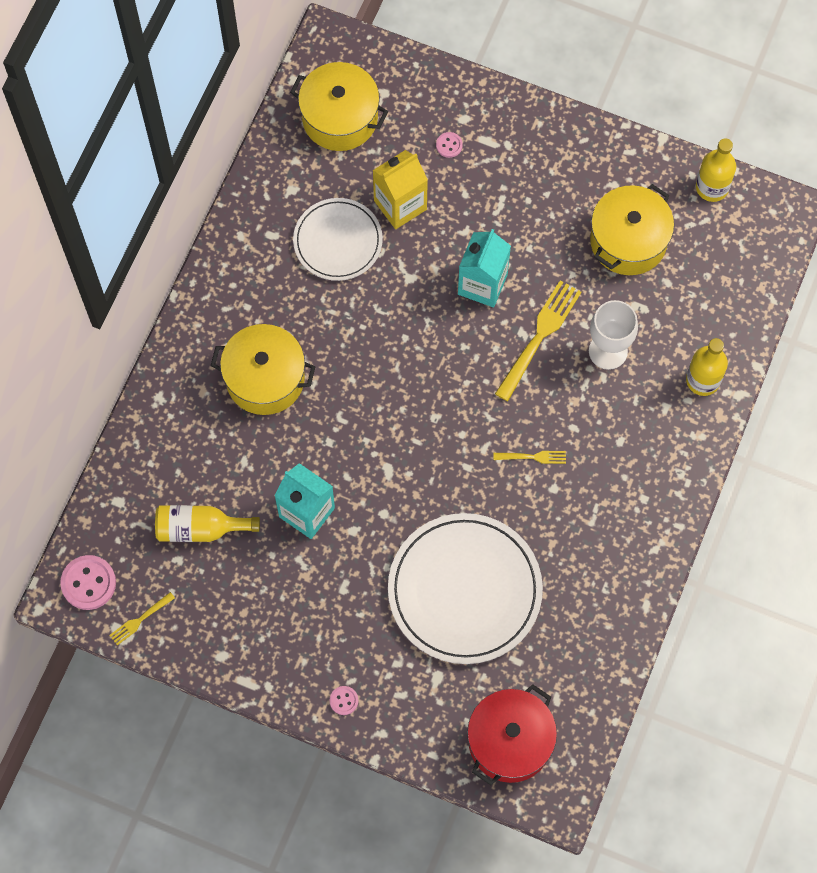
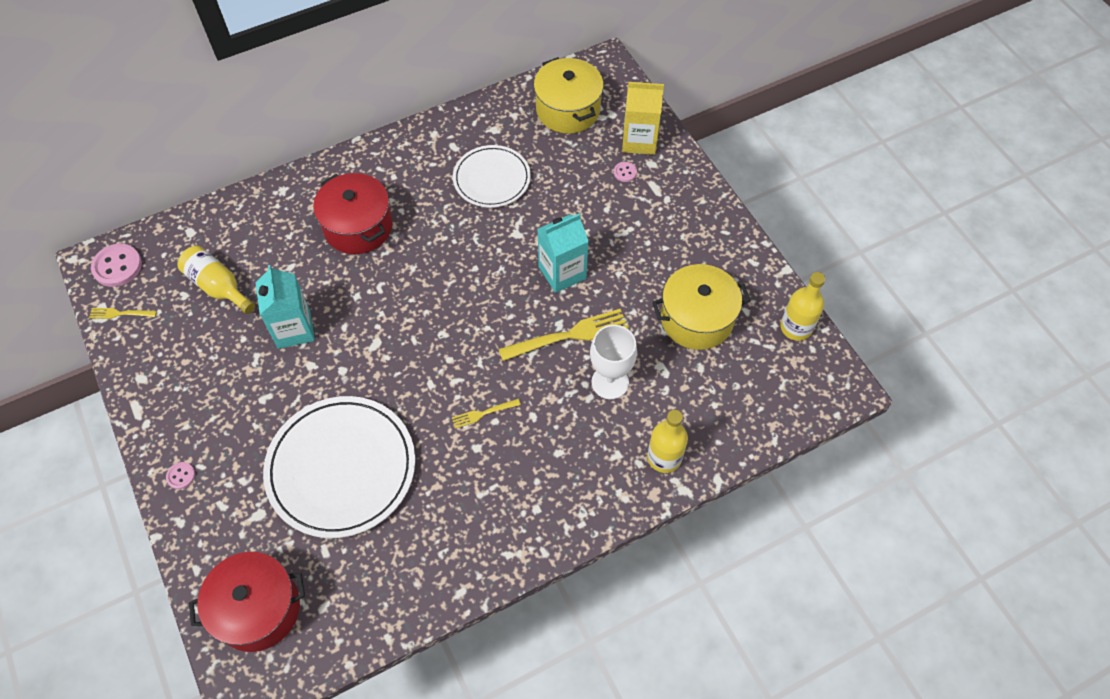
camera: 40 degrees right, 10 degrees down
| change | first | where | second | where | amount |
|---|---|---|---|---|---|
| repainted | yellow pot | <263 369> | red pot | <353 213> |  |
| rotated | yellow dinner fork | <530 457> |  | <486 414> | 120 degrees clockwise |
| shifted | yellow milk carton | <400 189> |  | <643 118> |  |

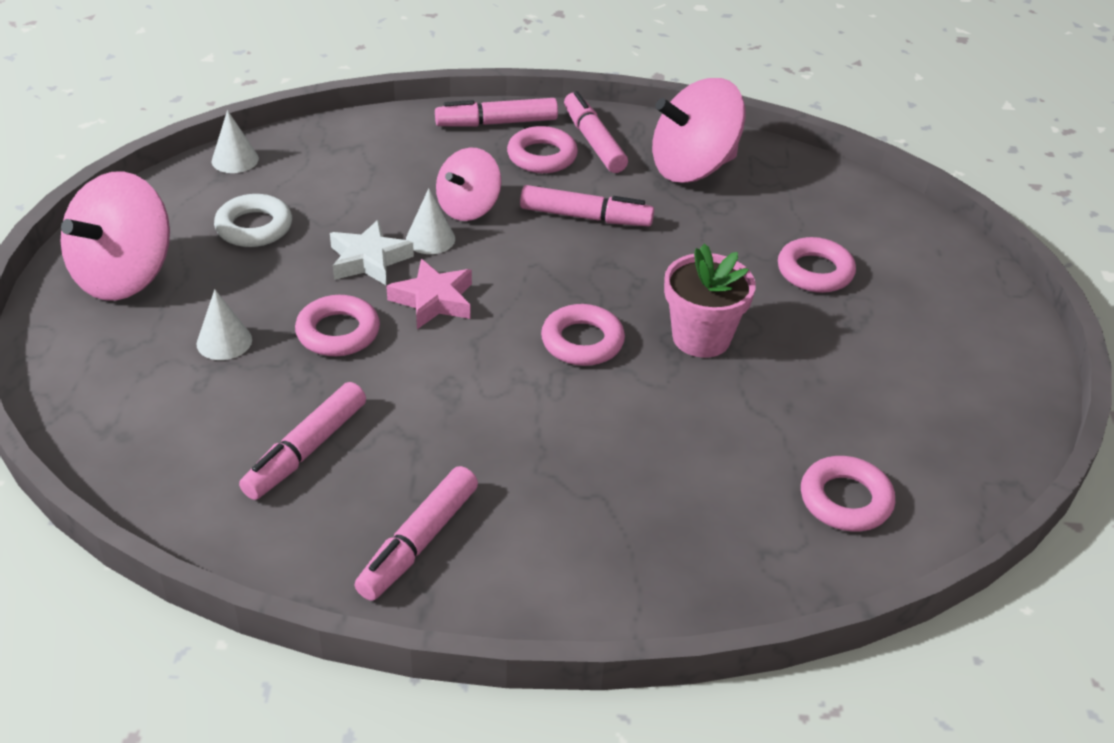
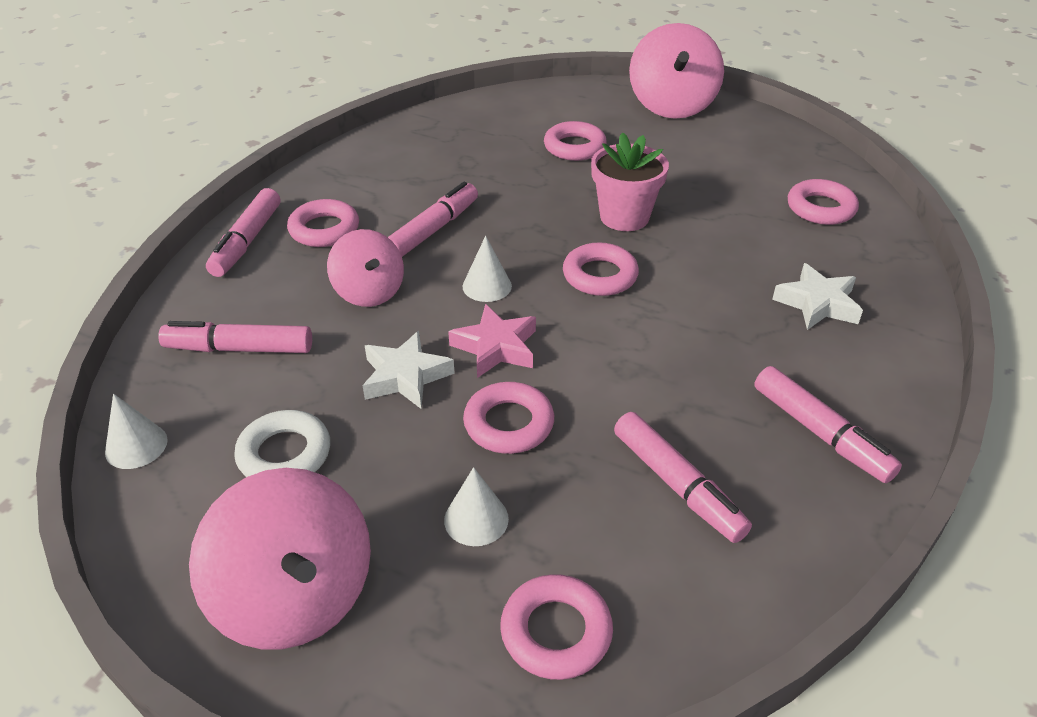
camera: 65 degrees left, 0 degrees up
| change | first | where | second | where | amount |
|---|---|---|---|---|---|
| shifted | rosy marker | <596 132> |  | <235 337> |  |
| shifted | white cone shape | <430 221> |  | <487 269> |  |
| new |  |  | rosy torus | <556 627> |  |
| shifted | rosy toy top | <699 130> |  | <676 71> |  |
| new |  |  | white star shape | <817 296> |  |

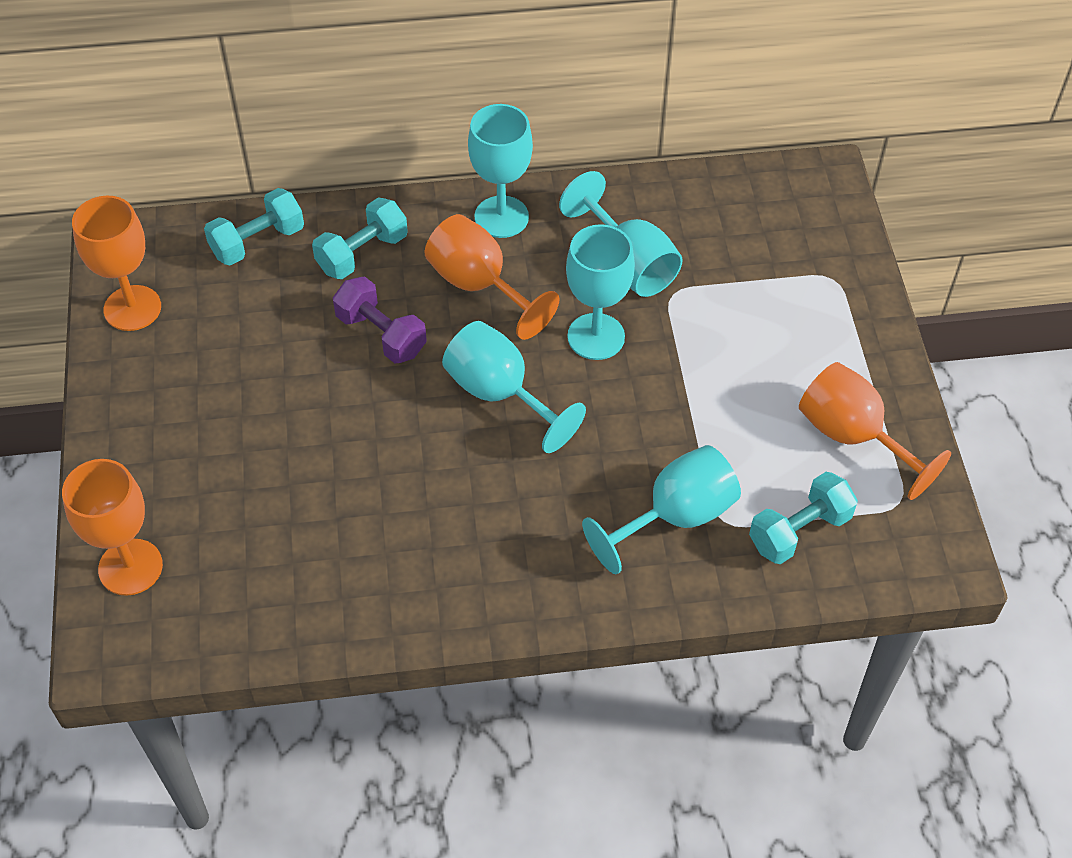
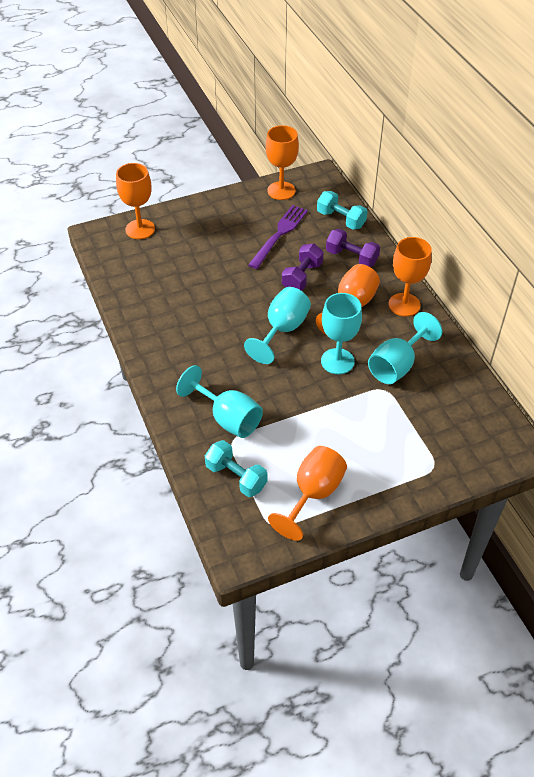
camera: 75 degrees right, 5 degrees down
| change | first | where | second | where | amount |
|---|---|---|---|---|---|
| new |  |  | violet dinner fork | <278 237> |  |
| repainted | teal dumbbell | <360 238> | violet dumbbell | <353 248> |  |
| repainted | teal goblet | <500 171> | bright orange goblet | <410 277> |  |

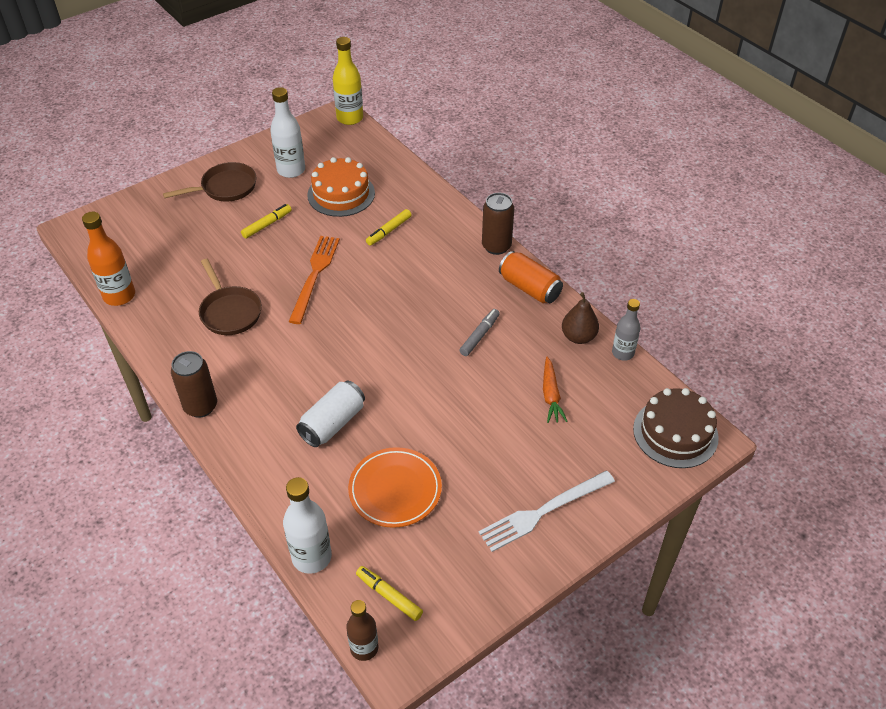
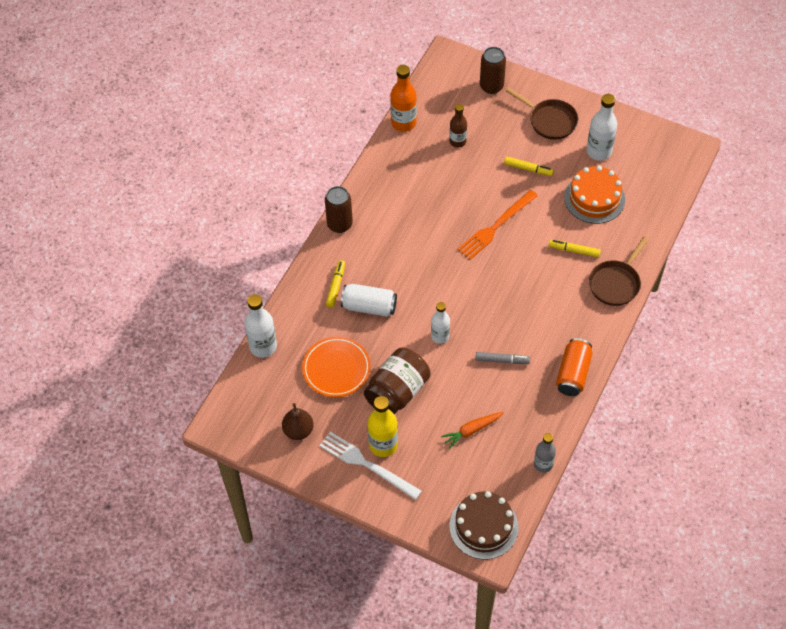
camera: 65 degrees right, 10 degrees up
| change | first | where | second | where | amount |
|---|---|---|---|---|---|
| shifted | dark brown toy pear | <580 318> |  | <298 421> |  |
| shifted | yellow marker | <389 593> |  | <335 284> |  |
| new |  |  | dark brown jar | <397 381> |  |
| shifted | yellow flask | <348 81> |  | <383 426> |  |
| new |  |  | white flask | <440 323> |  |
| shifted | dark brown flask | <362 630> |  | <458 126> |  |
| rotated | bright orange dinner fork | <314 280> |  | <498 225> | 150 degrees clockwise |
| shifted | dark brown soda can | <498 224> |  | <493 70> |  |
| shifted | dark brown skillet | <230 297> |  | <619 271> |  |

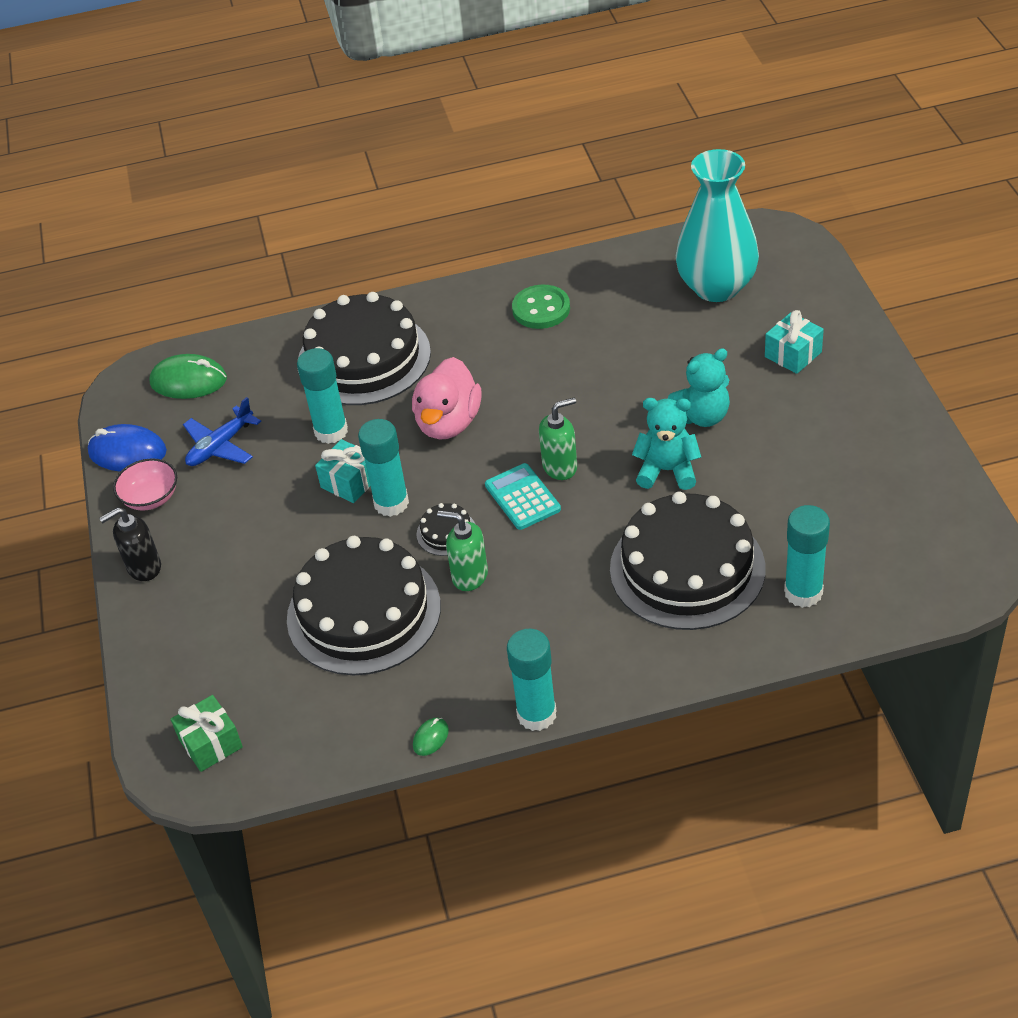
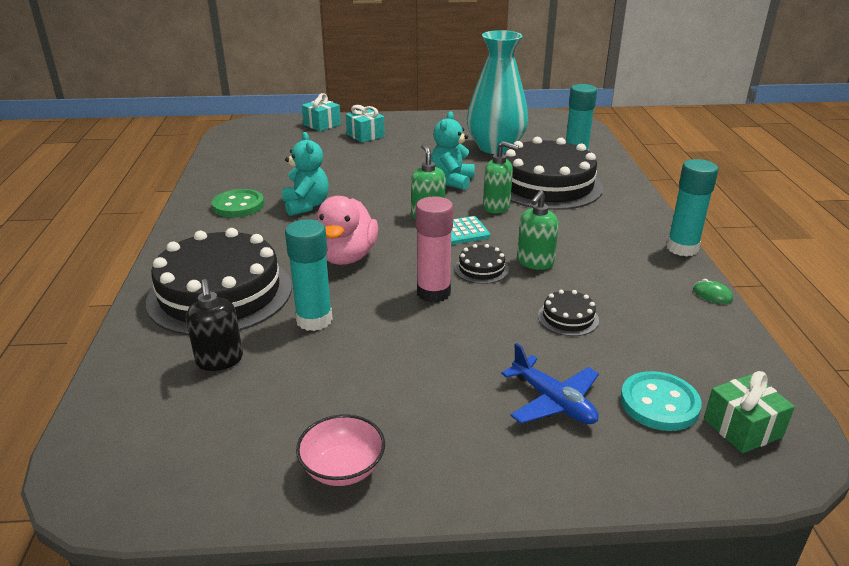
camera: 85 degrees left, 15 degrees down
| change | first | where | second | where | amount |
|---|---|---|---|---|---|
| shifted | black soap pump | <130 544> |  | <214 325> |  |
| shifted | teal stuffed bear | <699 387> |  | <305 174> |  |
| shifted | teal present | <342 471> |  | <321 112> |  |
| rotated | rosy duck | <447 398> |  | <347 230> | 75 degrees clockwise |
| repainted | teal glue stick | <383 468> | rosy glue stick | <434 249> |  |
| shifted | teal flower vase | <717 225> |  | <497 92> |  |
| new |  |  | leaf-green soap pump | <501 177> |  |
| shifted | blue plane | <222 431> |  | <550 383> |  |
| scaled | black cake | <364 605> |  | <568 313> | x0.41 |
| new |  |  | teal button | <661 401> |  |
| gone | blue PC mouse | <127 447> |  |  |  |
| gone | leaf-green PC mouse | <188 376> |  |  |  |

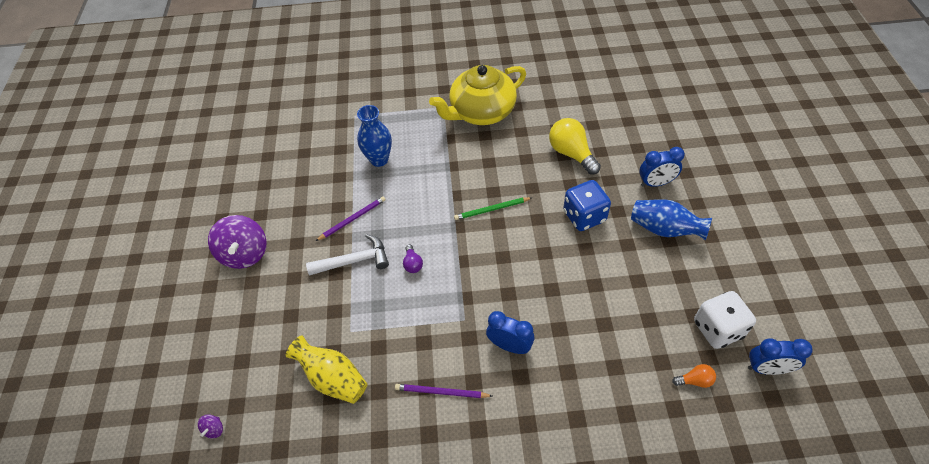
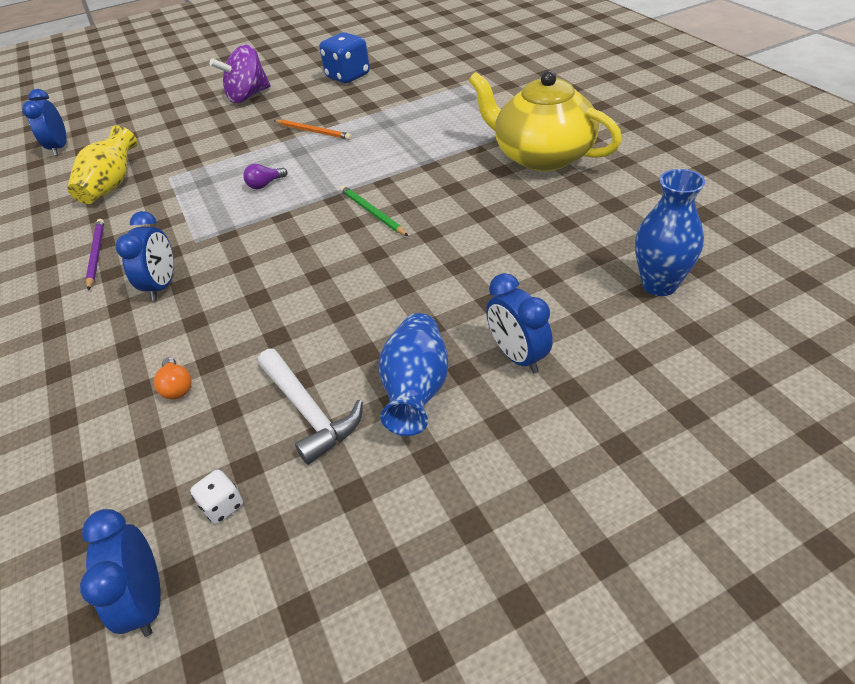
camera: 70 degrees right, 10 degrees down
| change | first | where | second | where | amount |
|---|---|---|---|---|---|
| swapped | violet toy top | <210 427> | blue alarm clock | <44 122> |  |
| shifted | bright orange light bulb | <694 376> |  | <173 378> |  |
| scaled | white game die | <725 320> |  | <216 496> | x0.47 |
| shifted | white claw hammer | <347 255> |  | <310 407> |  |
| repainted | violet pencil | <351 218> | bright orange pencil | <313 129> |  |
| shifted | blue game die | <587 205> |  | <344 57> |  |
| shifted | blue flower vase | <374 136> |  | <670 232> |  |
| gone | yellow light bulb | <575 146> |  |  |  |

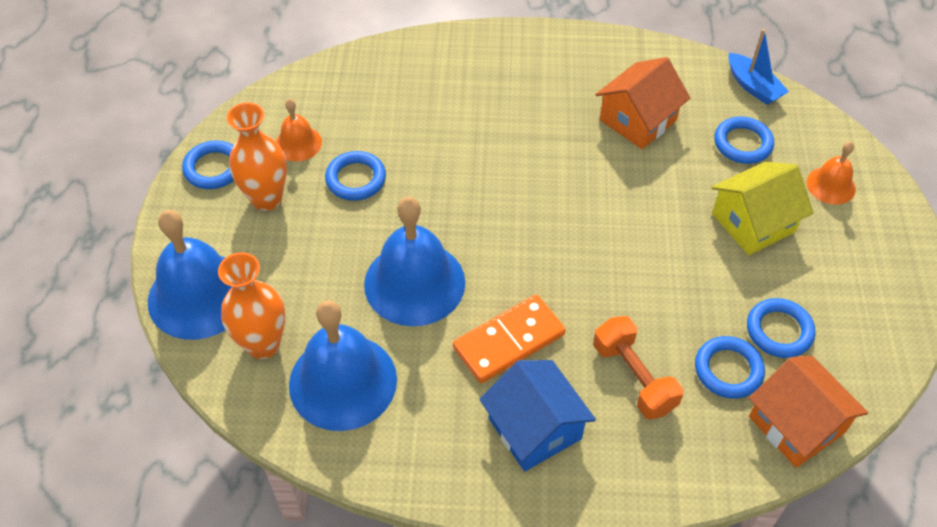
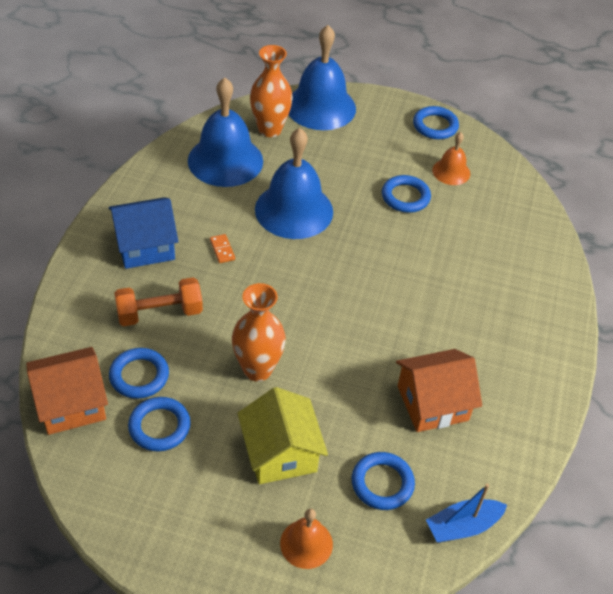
camera: 100 degrees right, 5 degrees down
| change | first | where | second | where | amount |
|---|---|---|---|---|---|
| scaled | bright orange domino | <509 339> |  | <222 248> | x0.42 |
| shifted | bright orange flower vase | <257 156> |  | <259 332> |  |
| rotated | bright orange house | <642 103> |  | <439 390> | 75 degrees counterclockwise |

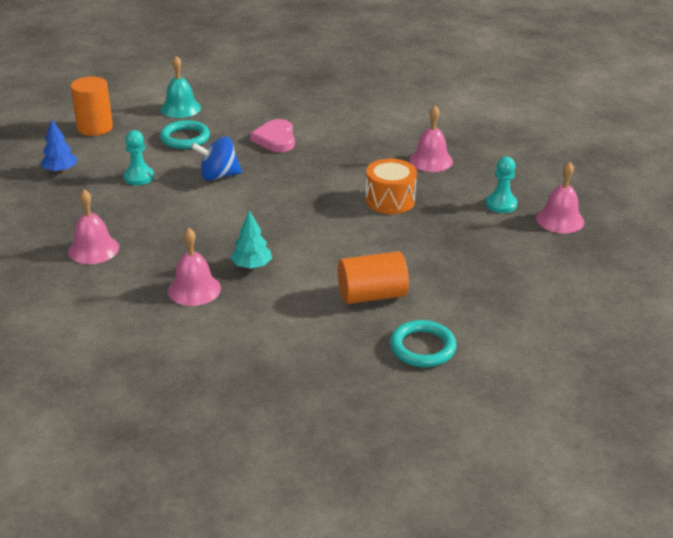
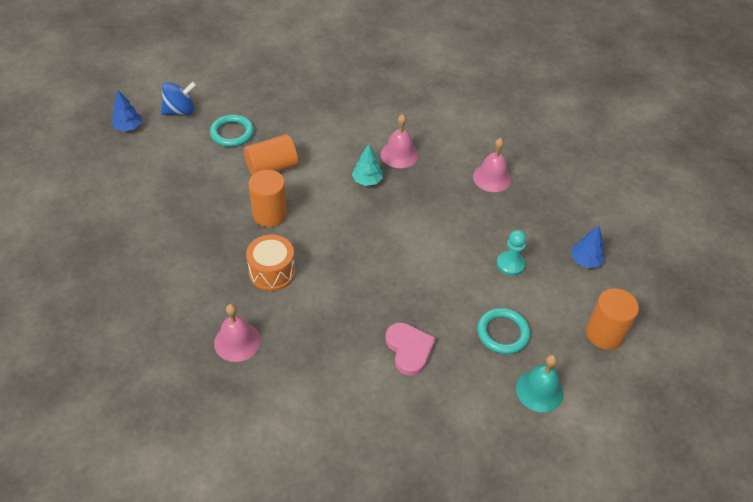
camera: 165 degrees right, 15 degrees up
| change | first | where | second | where | amount |
|---|---|---|---|---|---|
| new |  |  | blue tree | <126 110> |  |
| shifted | blue toy top | <216 159> |  | <178 98> |  |
| new |  |  | bright orange cylinder | <268 198> |  |
| gone | teal game pawn | <501 184> |  |  |  |
| gone | rosy bell | <560 197> |  |  |  |

